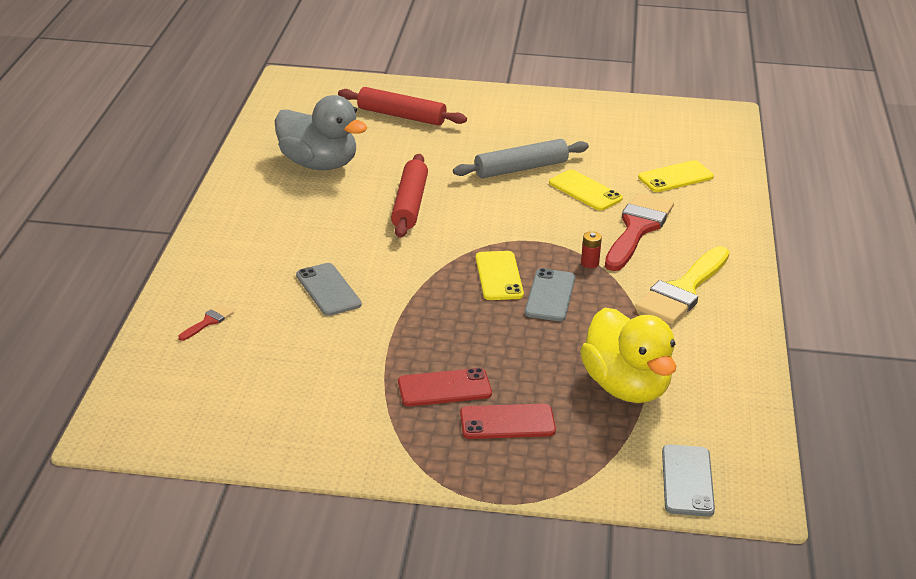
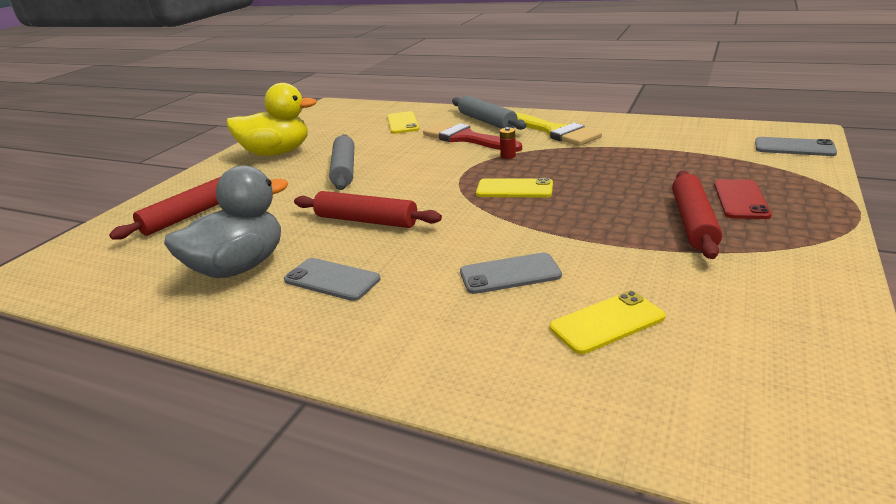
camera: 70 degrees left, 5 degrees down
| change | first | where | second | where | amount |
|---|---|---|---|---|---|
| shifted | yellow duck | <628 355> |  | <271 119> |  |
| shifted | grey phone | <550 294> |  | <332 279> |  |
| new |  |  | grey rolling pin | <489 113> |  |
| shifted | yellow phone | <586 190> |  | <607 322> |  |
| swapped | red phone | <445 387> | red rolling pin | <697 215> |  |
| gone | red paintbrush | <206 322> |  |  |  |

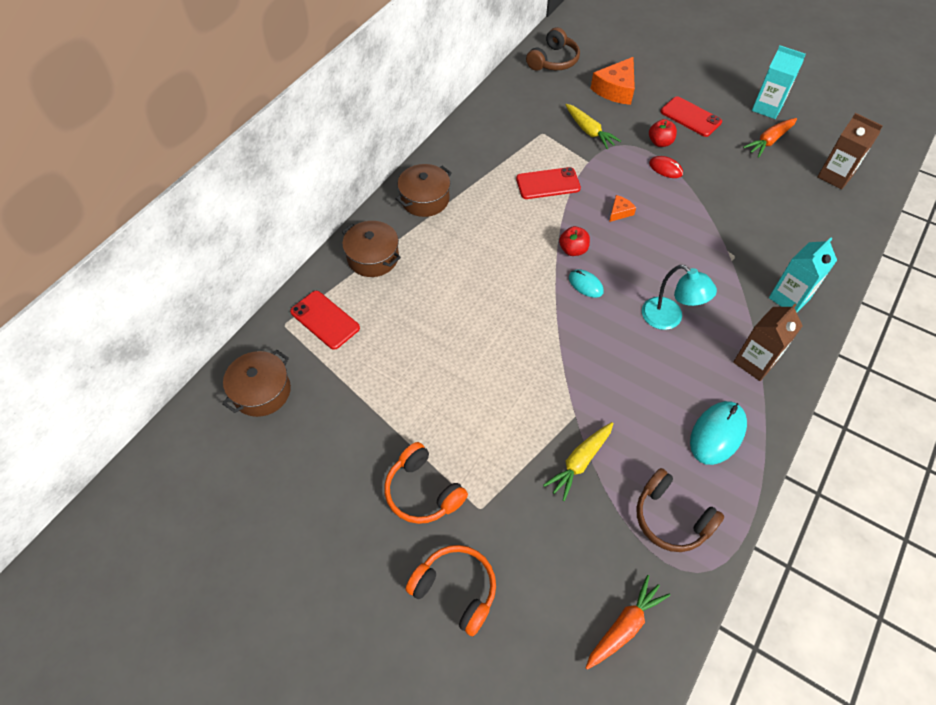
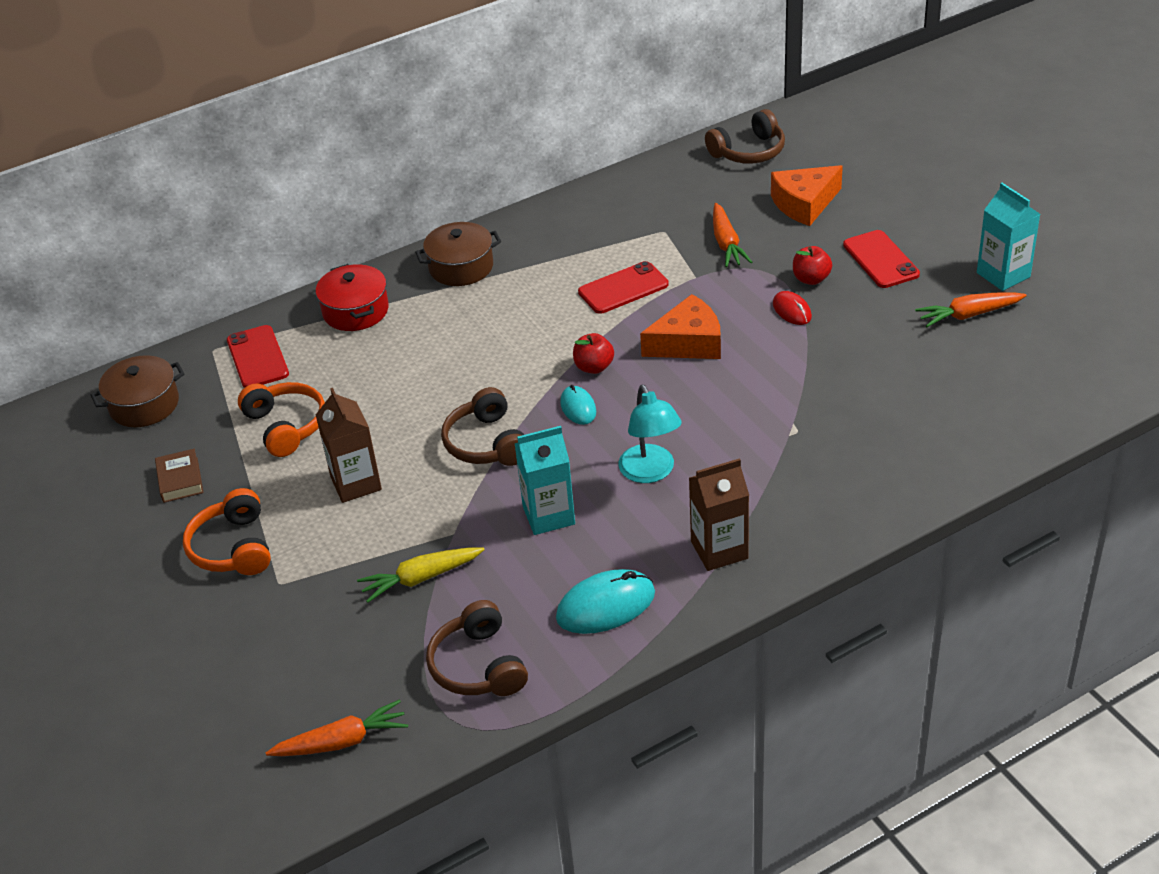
camera: 30 degrees right, 15 degrees down
| change | first | where | second | where | amount |
|---|---|---|---|---|---|
| new |  |  | dark brown hardback | <179 476> |  |
| shifted | bright orange headset | <451 590> |  | <281 419> |  |
| repainted | dark brown pot | <371 249> | red pot | <352 297> |  |
| shifted | dark brown milk carton | <850 151> |  | <349 445> |  |
| new |  |  | dark brown headset | <482 426> |  |
| shifted | teal milk carton | <803 275> |  | <545 480> |  |
| rotated | red phone | <548 183> |  | <623 287> | 45 degrees counterclockwise |
| scaled | bright orange piece of cheese | <622 208> |  | <680 326> | x2.03 |
| repainted | yellow root vegetable | <593 126> | bright orange root vegetable | <732 235> |  |

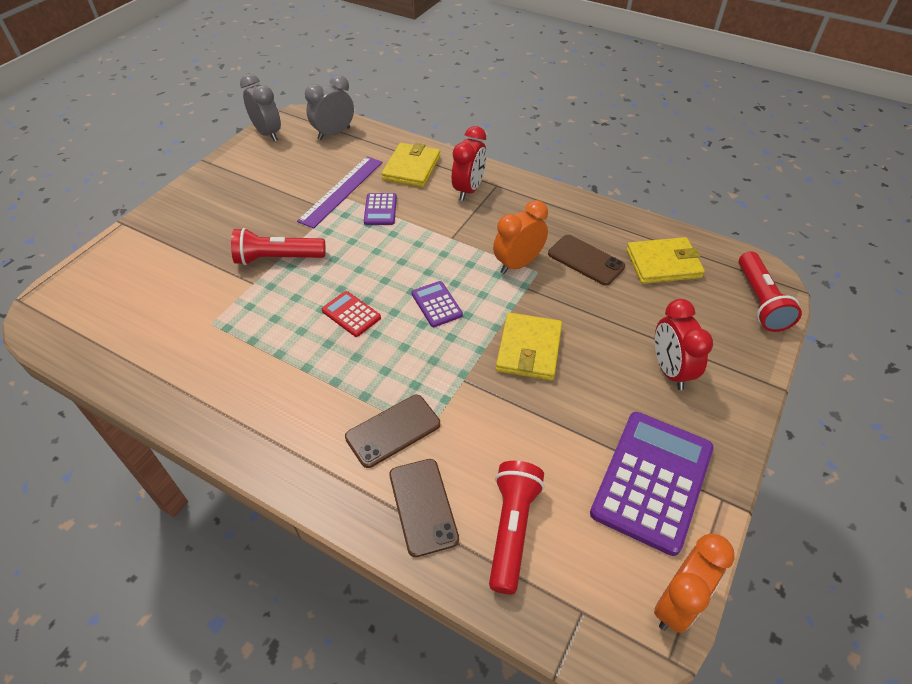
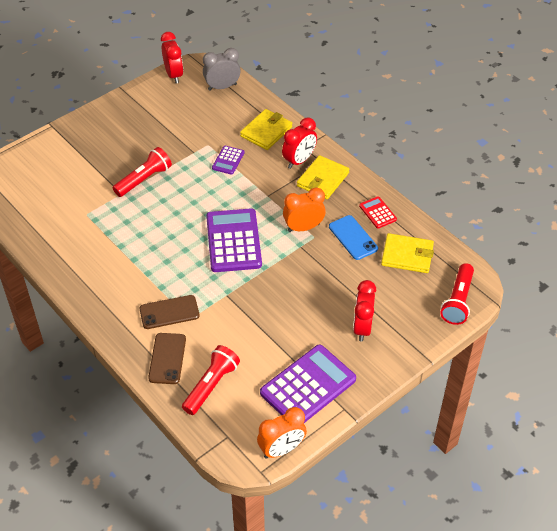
camera: 20 degrees right, 0 degrees up
| change | first | where | second | where | amount |
|---|---|---|---|---|---|
| rotated | red pocket torch | <278 246> |  | <142 172> | 120 degrees clockwise |
| repainted | grey alarm clock | <260 107> | red alarm clock | <172 58> |  |
| scaled | violet calculator | <437 304> |  | <234 240> | x2.07 |
| shifted | yellow card wallet | <529 347> |  | <323 177> |  |
| repainted | dark brown phone | <586 260> | blue phone | <353 237> |  |
| shifted | red calculator | <351 314> |  | <378 212> |  |
| gone | violet measuring stick | <340 192> |  |  |  |

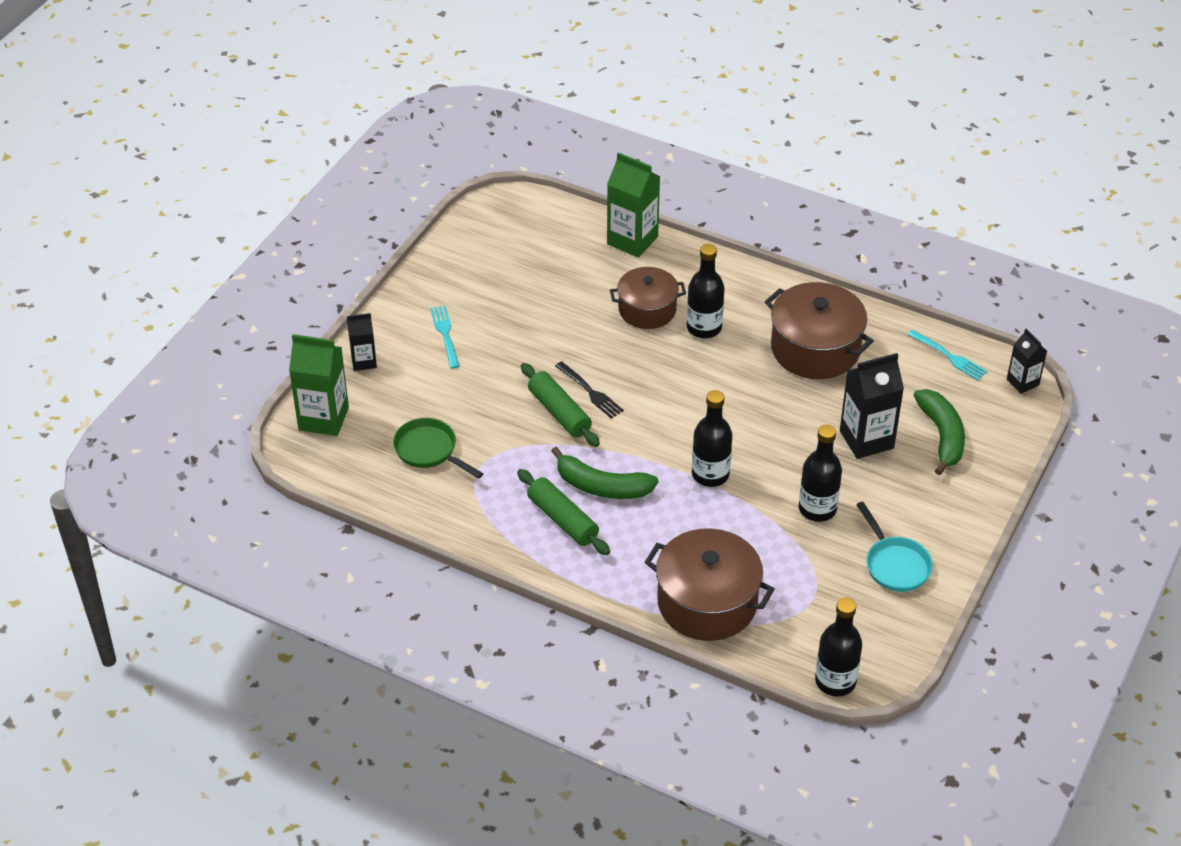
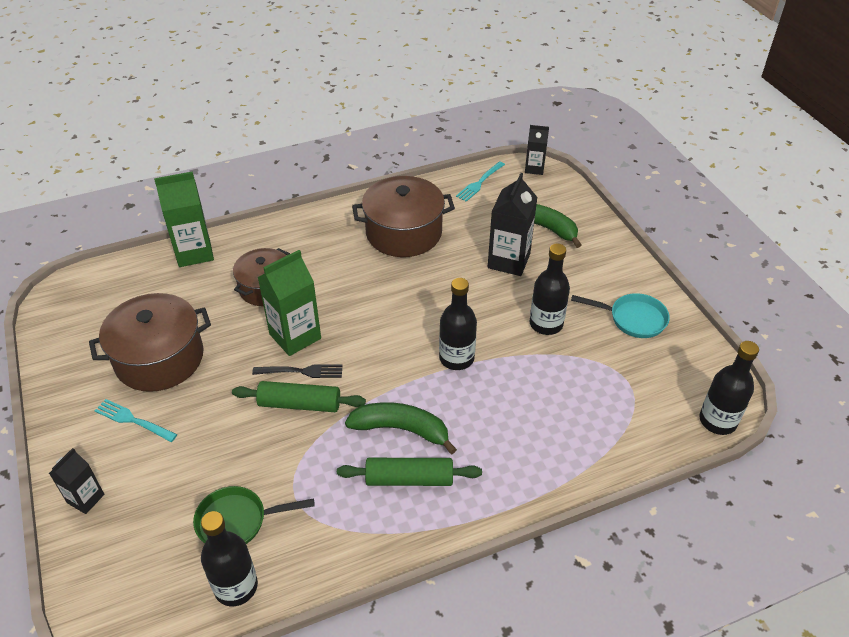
camera: 50 degrees left, 0 degrees up
| change | first | where | second | where | amount |
|---|---|---|---|---|---|
| shifted | dark brown pot | <709 584> |  | <150 342> |  |
| shifted | black flask | <706 291> |  | <229 558> |  |
| shifted | leaf-green milk carton | <319 385> |  | <289 303> |  |
| rotated | leaf-green banana fruit | <604 473> |  | <401 428> | 135 degrees counterclockwise |
| rotated | teal dinner fork | <947 355> |  | <480 181> | 135 degrees clockwise |

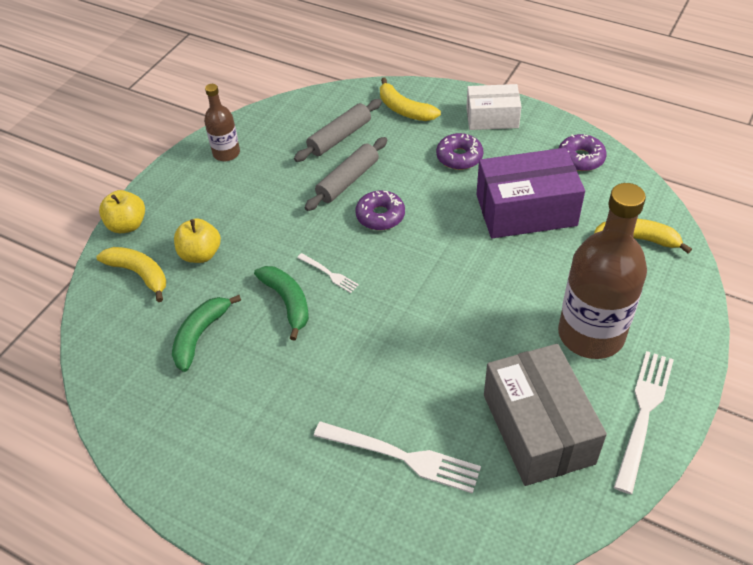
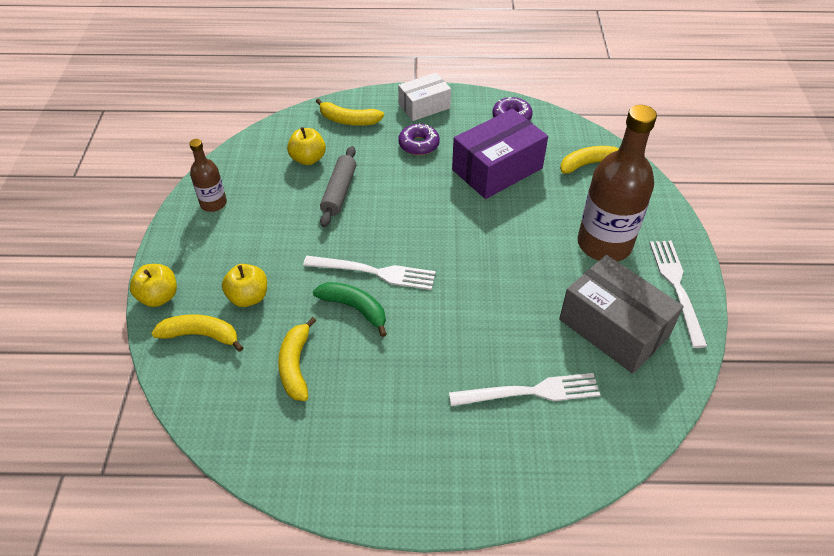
camera: 30 degrees left, 0 degrees up
| change | first | where | second | where | amount |
|---|---|---|---|---|---|
| repainted | leaf-green banana fruit | <206 333> | yellow banana fruit | <297 359> |  |
| swapped | grey rolling pin | <338 130> | yellow apple | <306 146> |  |
| scaled | white dinner fork | <328 273> |  | <369 273> | x1.98 |
| gone | violet donut | <380 210> |  |  |  |

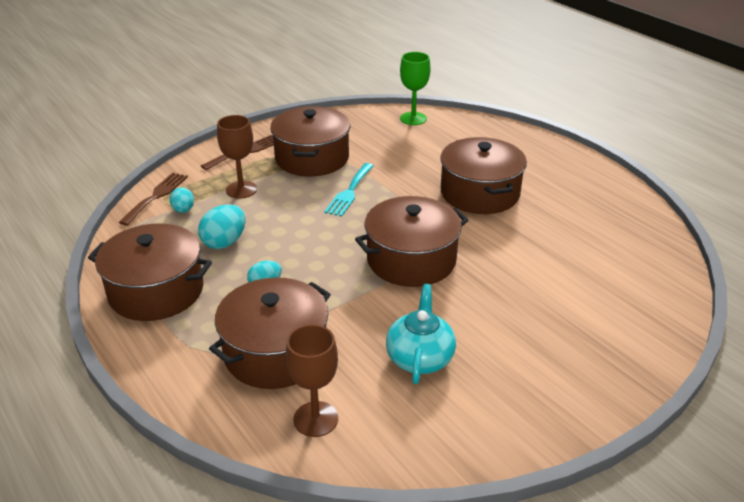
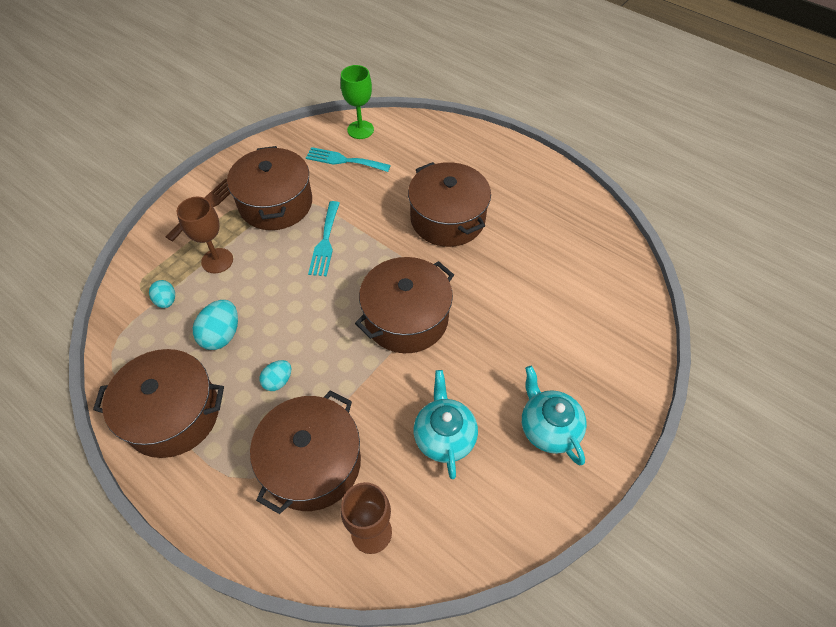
camera: 15 degrees left, 20 degrees up
| change | first | where | second | where | amount |
|---|---|---|---|---|---|
| new |  |  | teal dinner fork | <348 159> |  |
| new |  |  | teal teapot | <554 415> |  |
| gone | dark brown dinner fork | <153 199> |  |  |  |

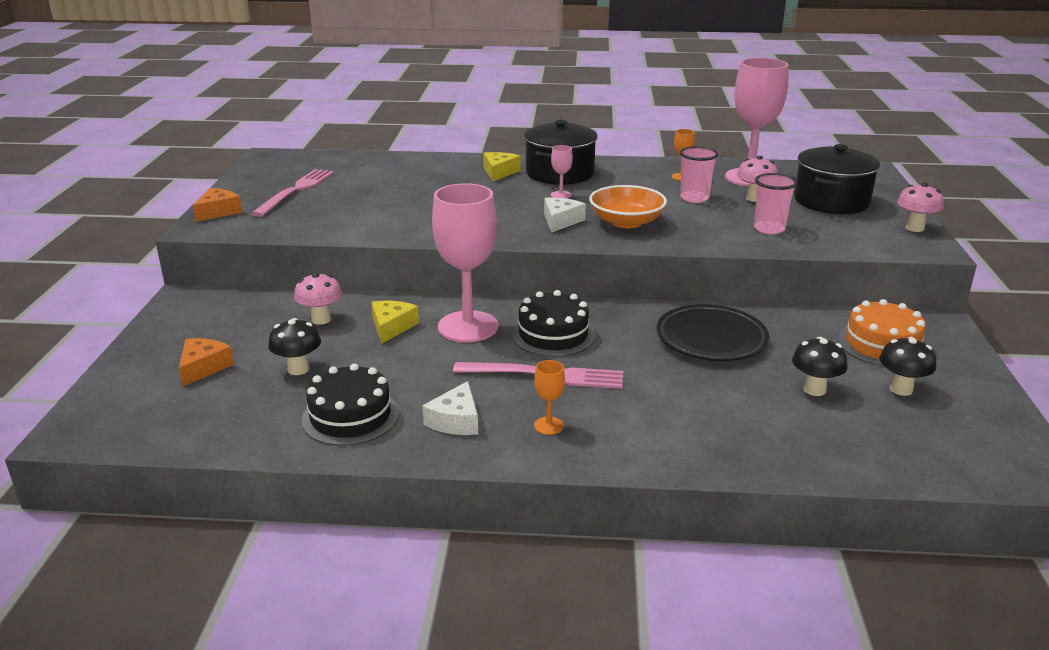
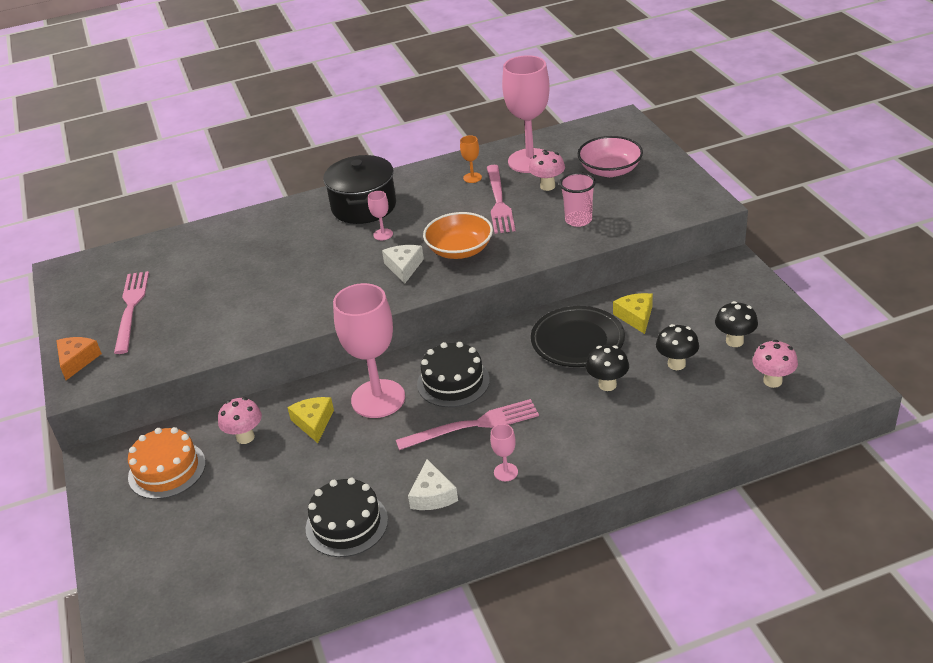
camera: 20 degrees left, 10 degrees up
| change | first | where | second | where | amount |
|---|---|---|---|---|---|
| shifted | bright orange cake | <882 333> |  | <167 463> |  |
| swapped | rosy cup | <699 174> | rosy dinner fork | <501 199> |  |
| repainted | bright orange goblet | <549 397> | rosy goblet | <504 452> |  |
| swapped | black pot | <837 179> | rosy serving bowl | <610 156> |  |
| shifted | black mushroom | <294 346> |  | <607 368> |  |
| shifted | yellow piece of cheese | <502 166> |  | <633 313> |  |
| shifted | rosy mushroom | <920 207> |  | <775 364> |  |
| gone | bright orange piece of cheese | <206 362> |  |  |  |

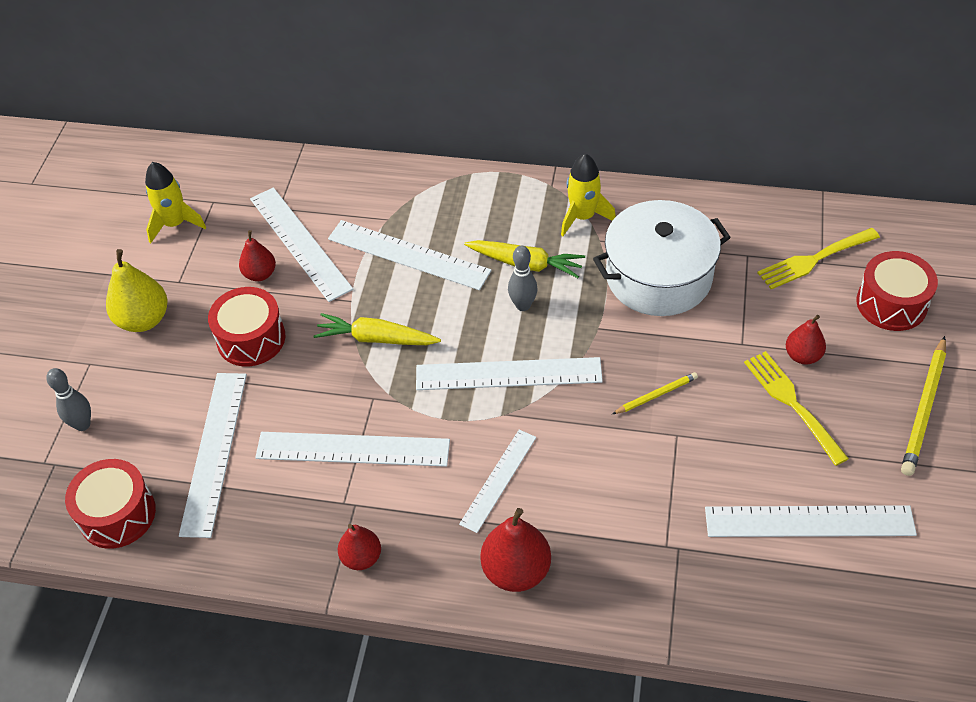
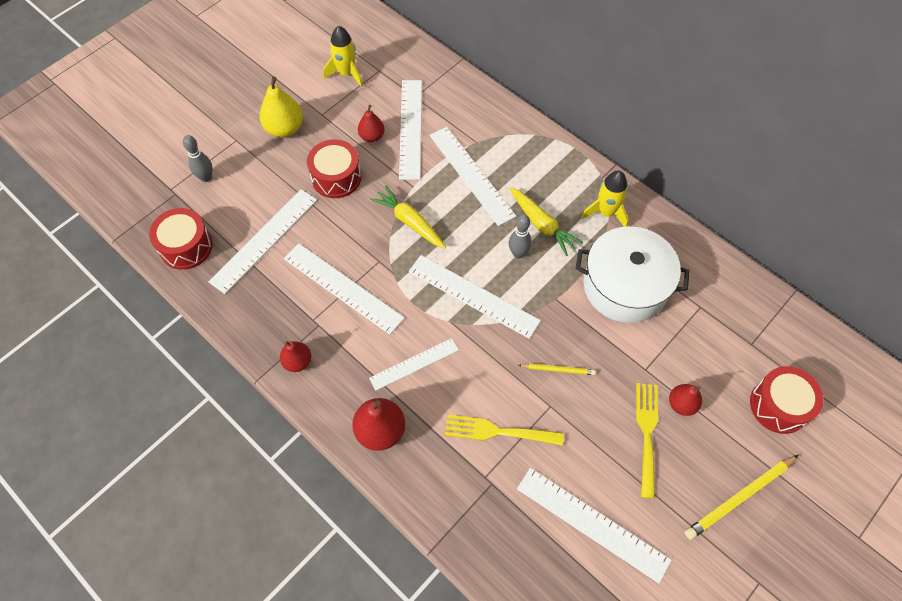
camera: 30 degrees right, 10 degrees up
| change | first | where | second | where | amount |
|---|---|---|---|---|---|
| shifted | yellow dinner fork | <818 258> |  | <504 430> |  |

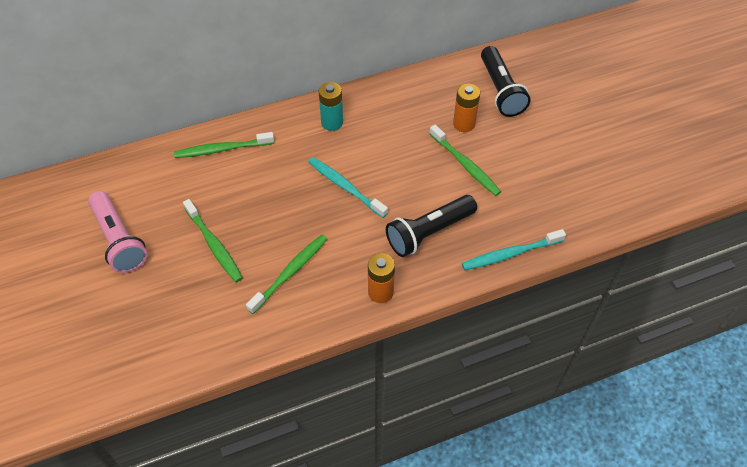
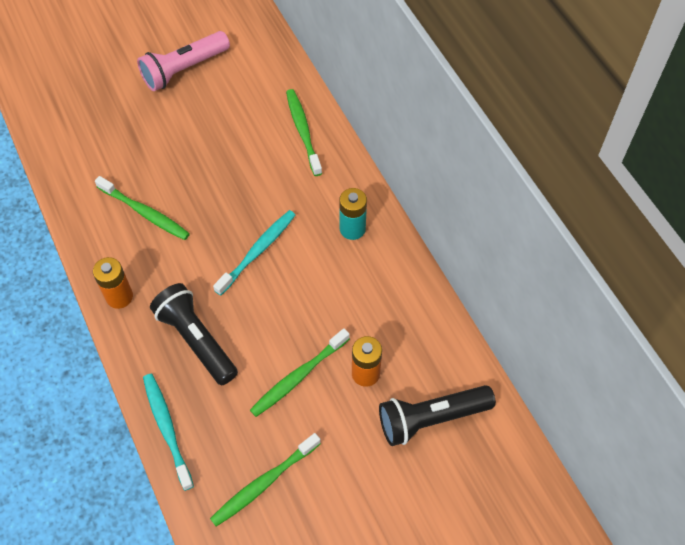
camera: 85 degrees right, 5 degrees up
| change | first | where | second | where | amount |
|---|---|---|---|---|---|
| shifted | leaf-green dental brush | <213 240> |  | <265 480> |  |

